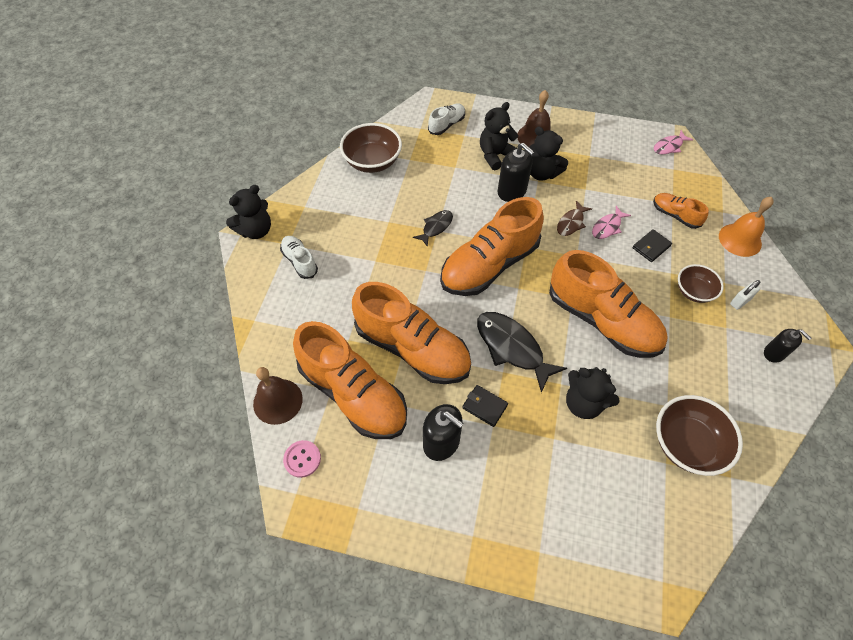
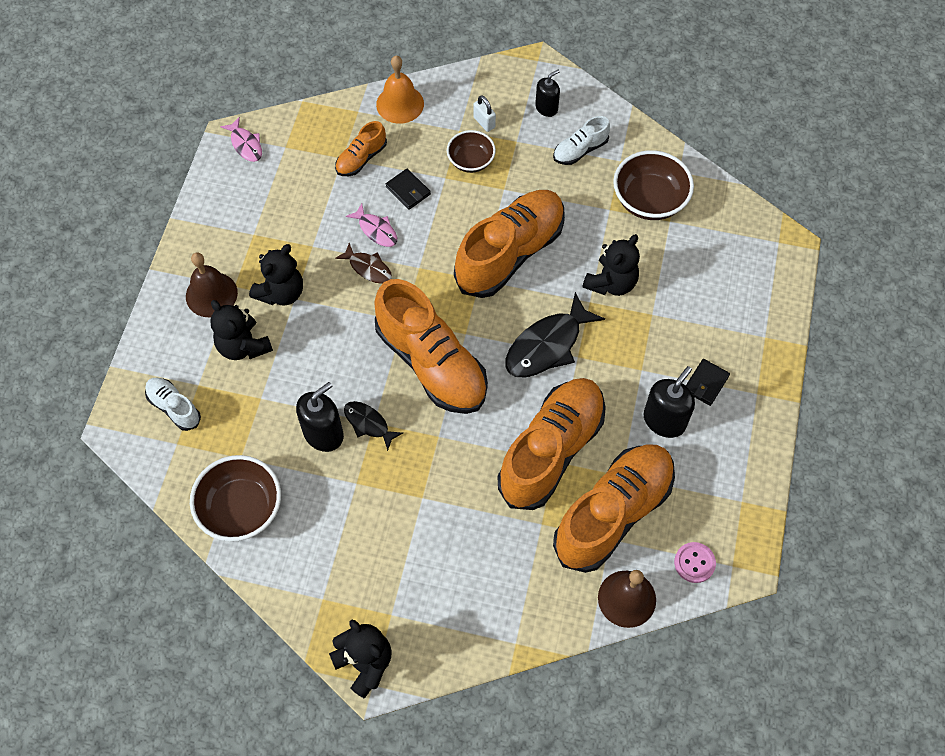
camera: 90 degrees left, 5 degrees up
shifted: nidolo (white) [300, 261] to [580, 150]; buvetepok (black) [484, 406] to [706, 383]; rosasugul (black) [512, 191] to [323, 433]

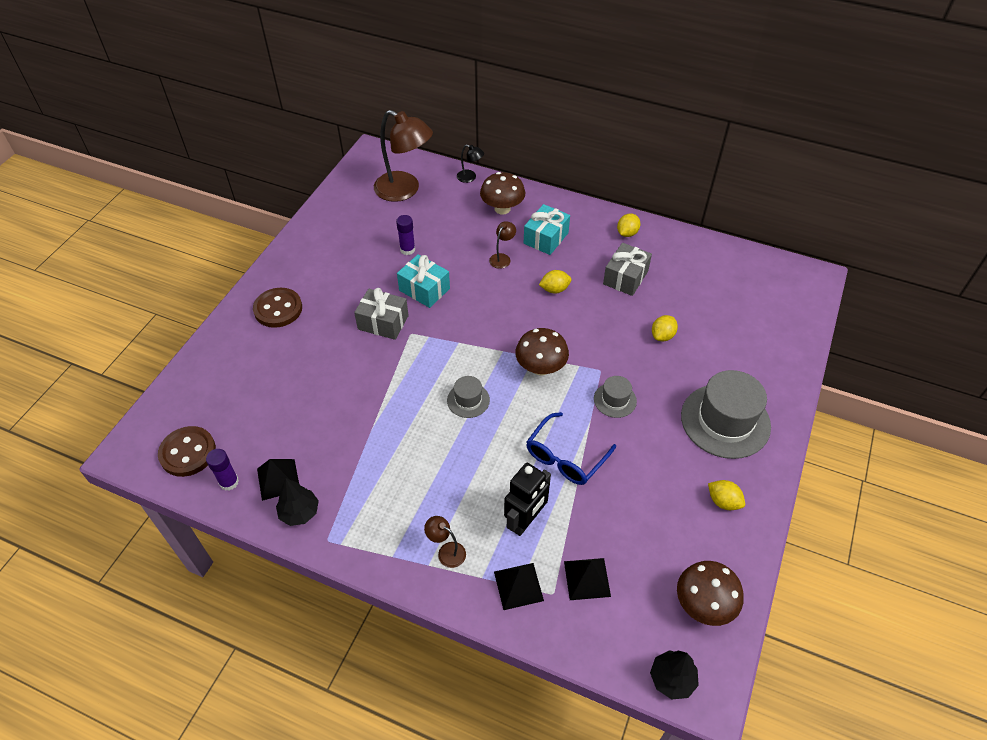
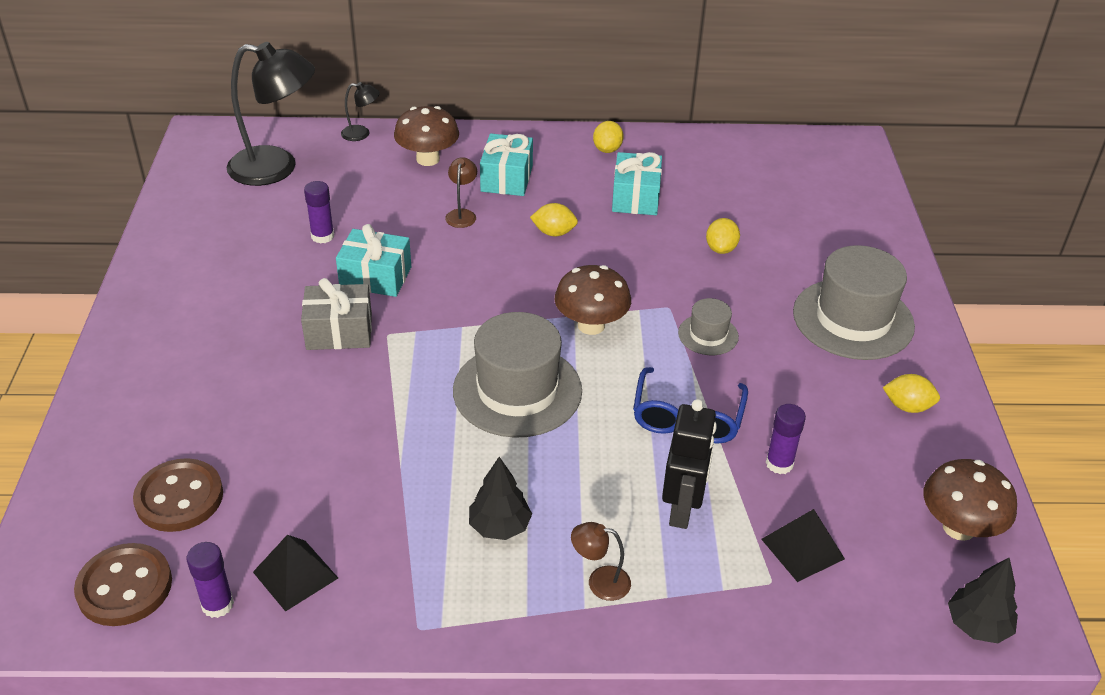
camera: 25 degrees left, 10 degrees down
gone: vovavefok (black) [518, 586]
new: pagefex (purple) [779, 463]
shifted: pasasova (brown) [278, 309] to [179, 498]; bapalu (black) [299, 512] to [499, 526]
repainted: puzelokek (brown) [405, 190] to puzelokek (black) [276, 168]; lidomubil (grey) [625, 277] to lidomubil (turquoise) [635, 198]
rotated: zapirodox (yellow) [554, 289] = [554, 233] 45 degrees clockwise
scaled: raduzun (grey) [468, 400] = [517, 390] x2.03

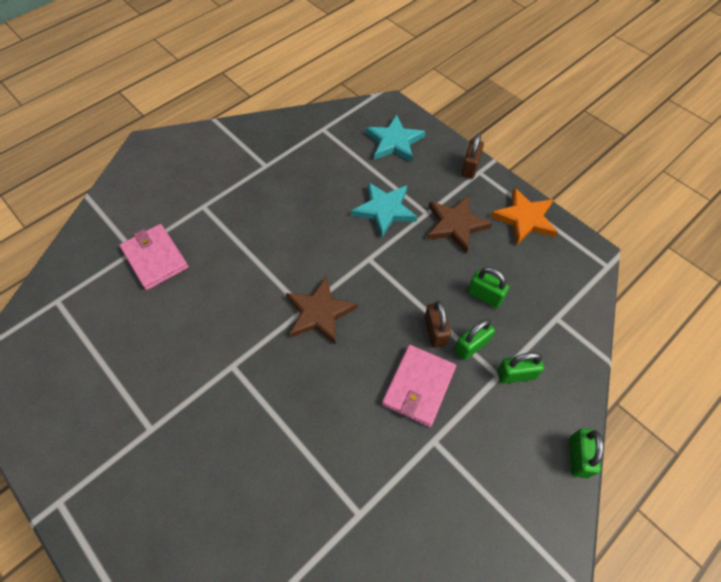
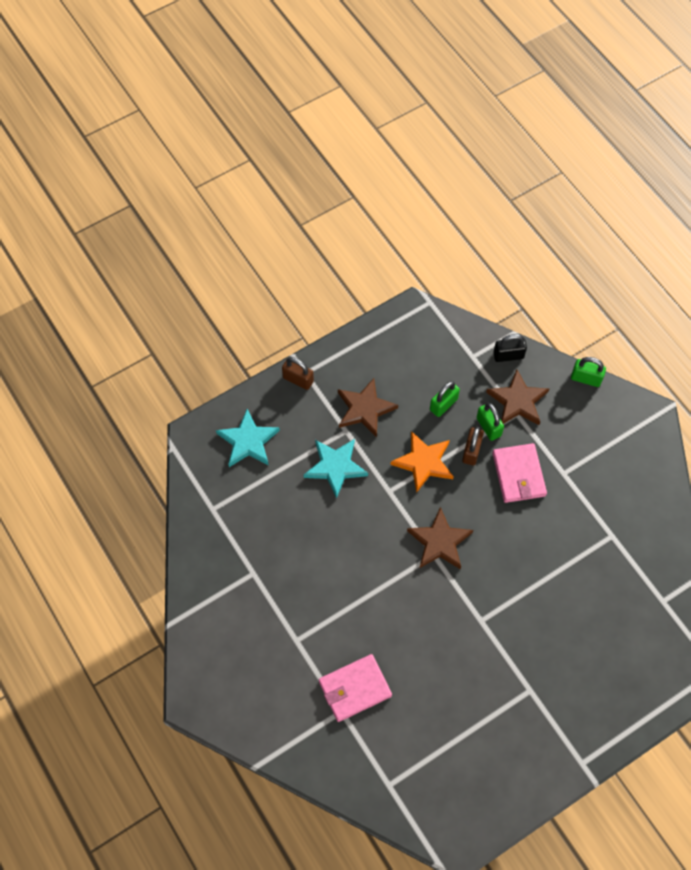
camera: 80 degrees left, 5 degrees up
new: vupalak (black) [508, 355]
shifted: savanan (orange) [524, 218] to [423, 462]
swapped: vupalak (green) [516, 374] to savanan (brown) [517, 401]
rotated: buvetepok (pink) [418, 386] = [518, 474] 45 degrees clockwise; vupalak (brown) [435, 331] = [471, 451] 75 degrees counterclockwise

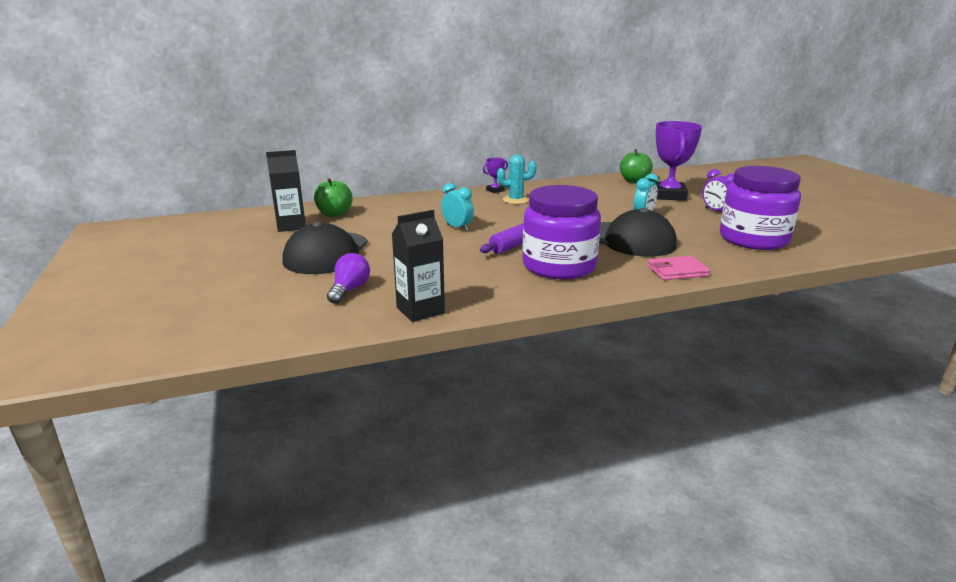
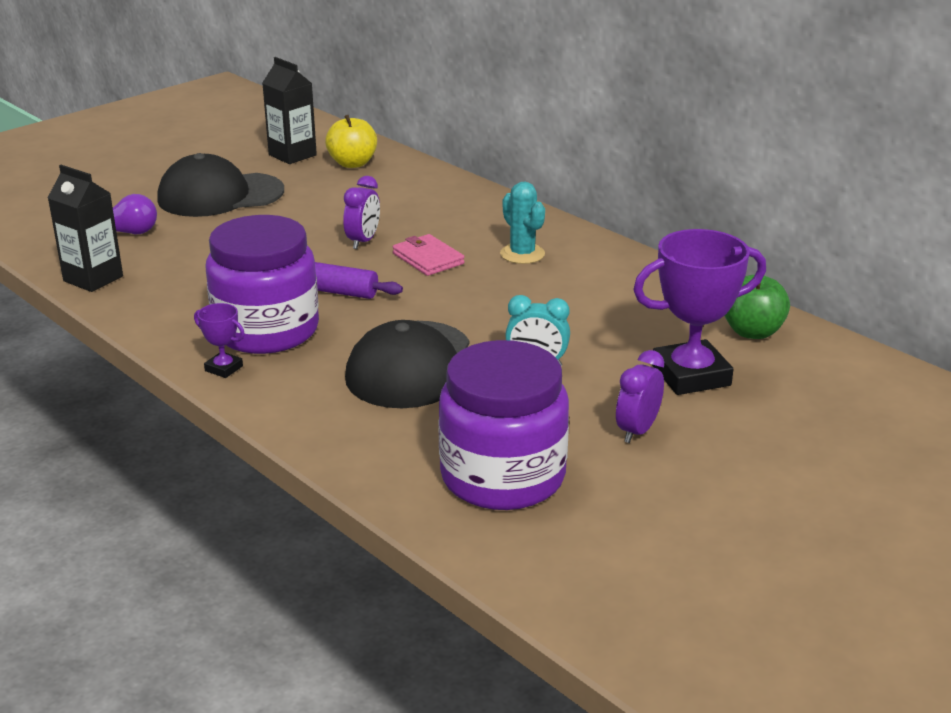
camera: 65 degrees right, 5 degrees up
shifted: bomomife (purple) [495, 190] to [224, 368]; buvetepok (pink) [677, 271] to [428, 259]
repainted: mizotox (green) [334, 214] to mizotox (yellow) [352, 163]; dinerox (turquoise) [457, 227] to dinerox (purple) [363, 241]

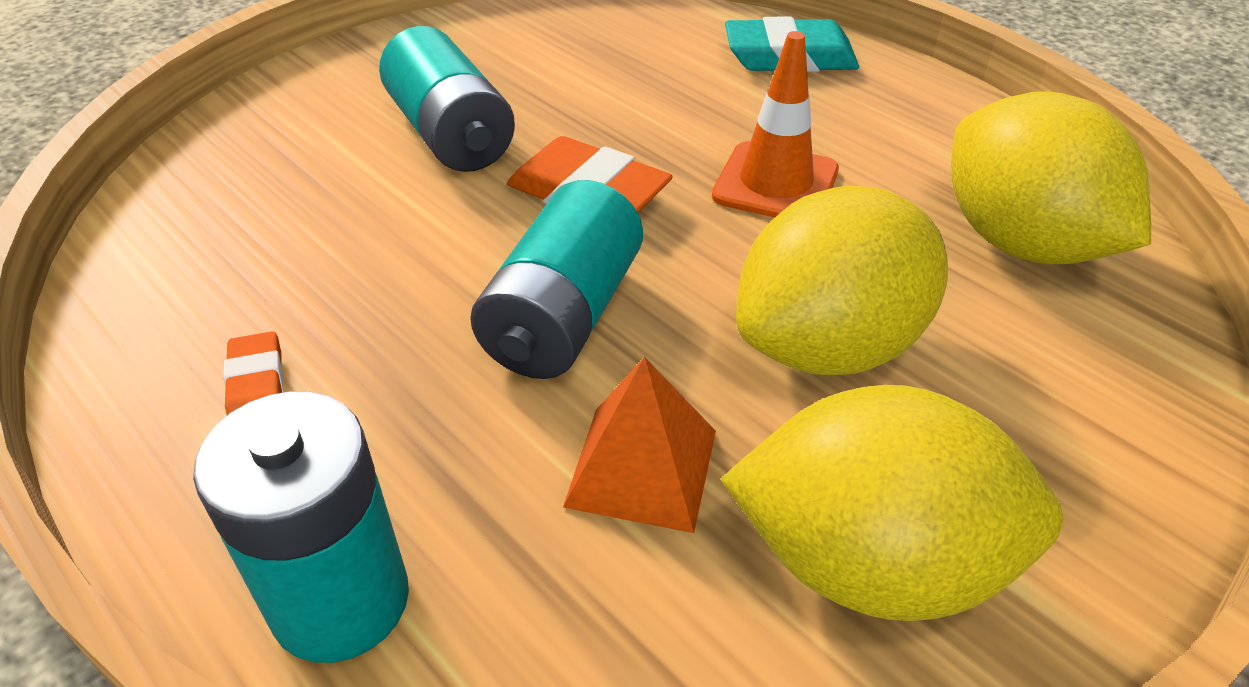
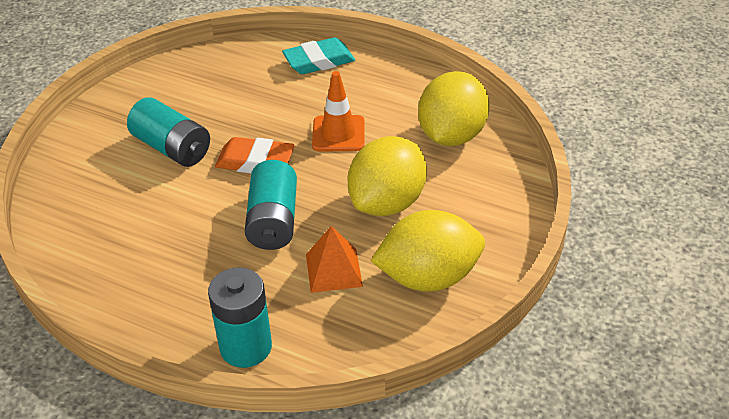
camera: 20 degrees left, 0 degrees up
gone: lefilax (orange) [257, 386]
rotated: zapirodox (yellow) [1021, 242] = [451, 135] 75 degrees clockwise

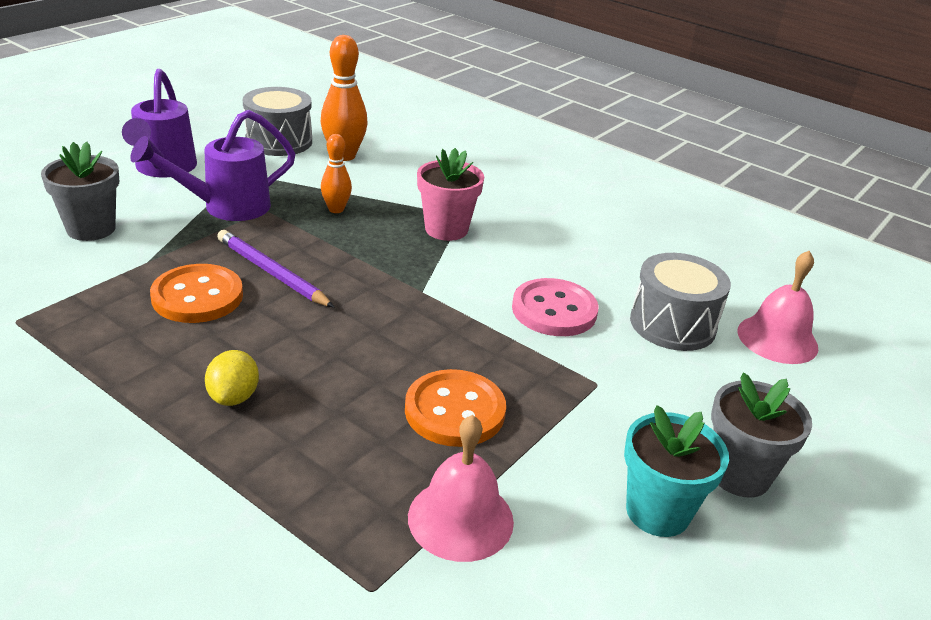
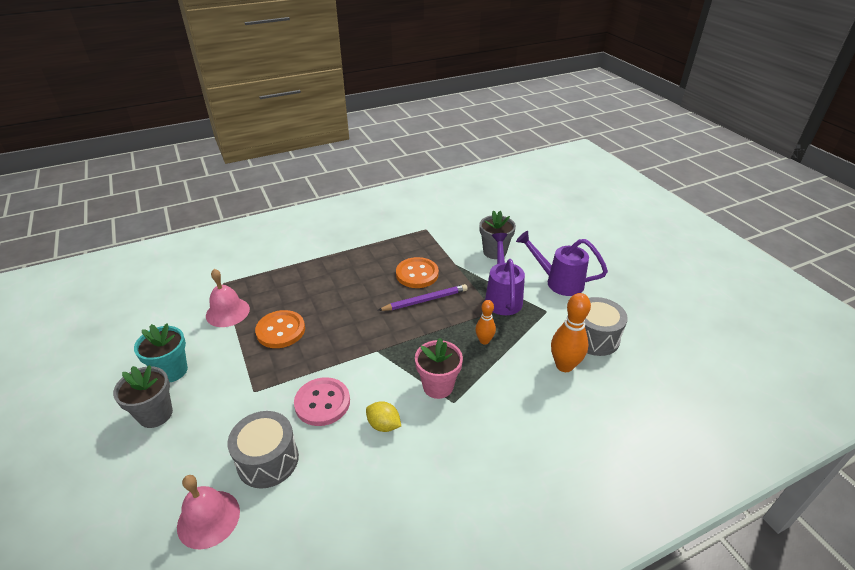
camera: 120 degrees right, 5 degrees up
shifted: zapirodox (yellow) [234, 397] to [384, 425]

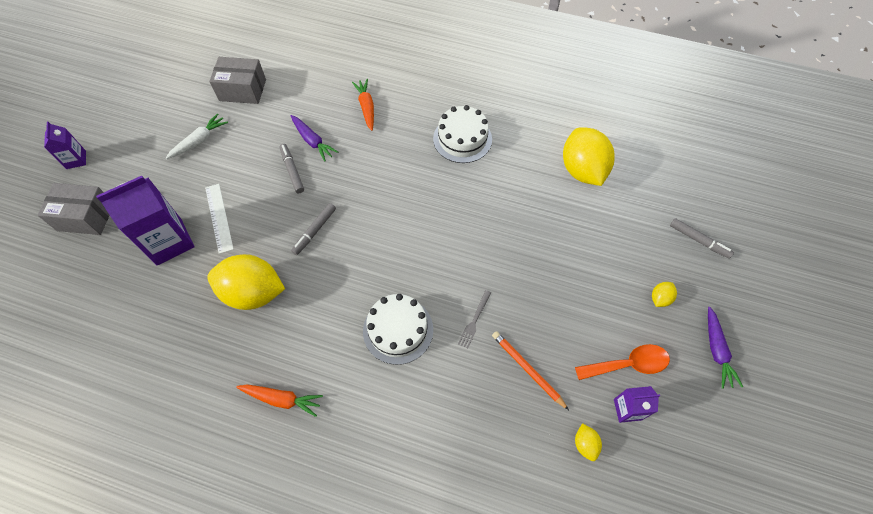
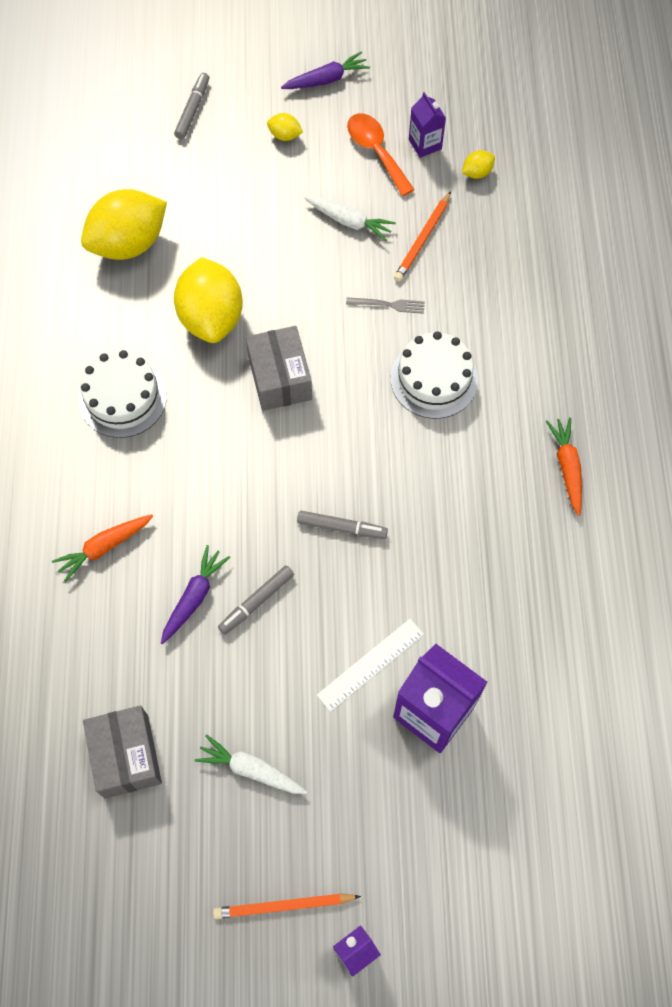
camera: 110 degrees left, 5 degrees up
new: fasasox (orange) [284, 906]; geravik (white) [349, 221]
shifted: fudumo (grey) [86, 217] to [280, 378]; zapirodox (yellow) [253, 293] to [211, 317]

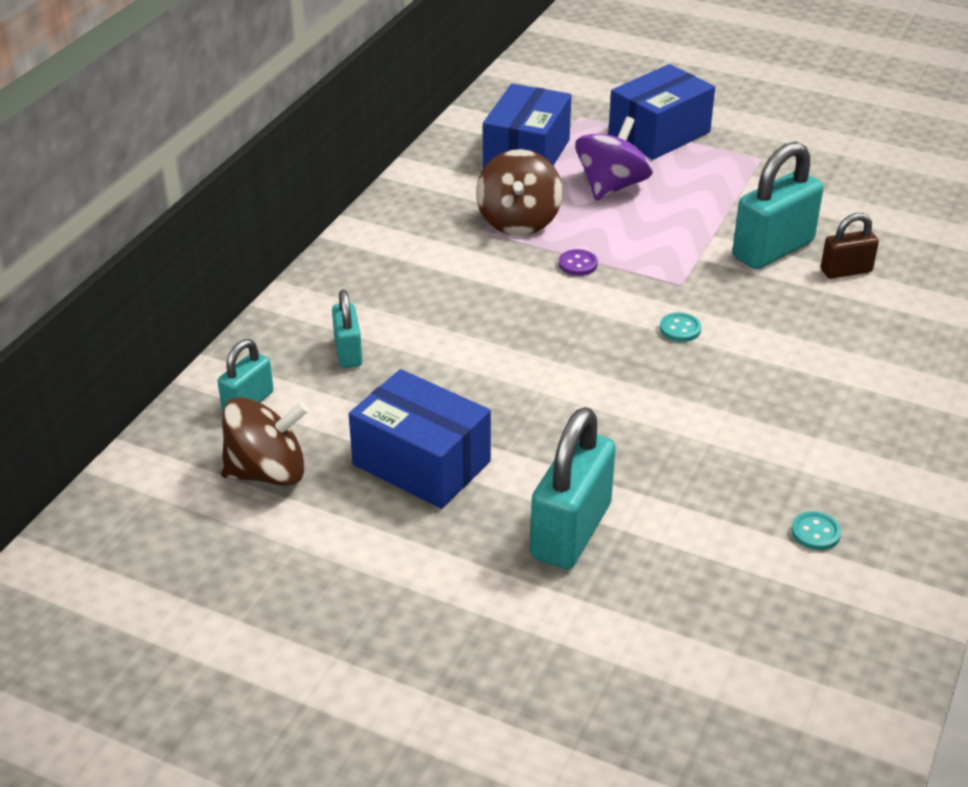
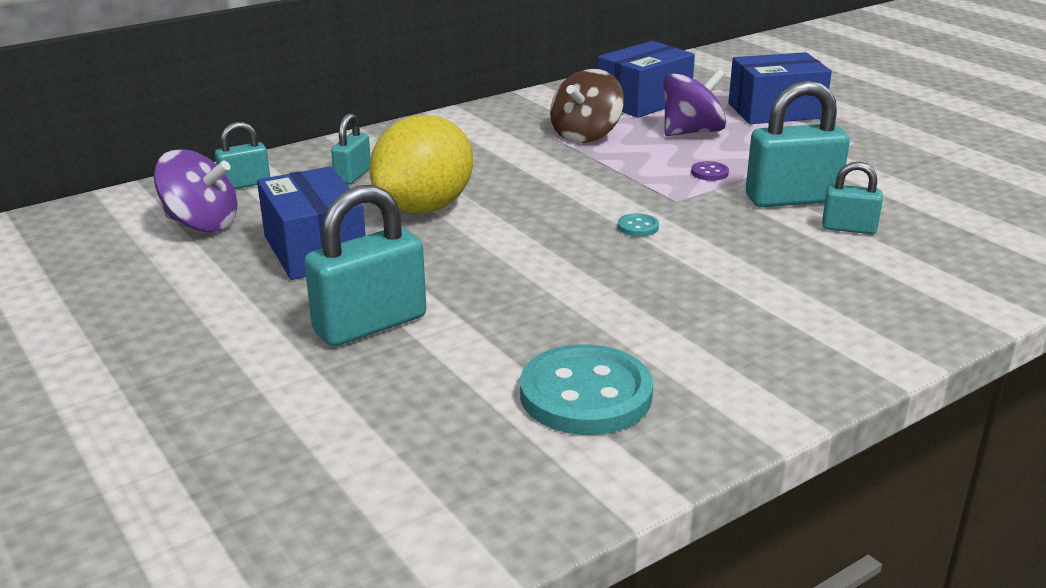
camera: 30 degrees right, 10 degrees down
new: zapirodox (yellow) [424, 207]
shifted: pasasova (purple) [578, 264] to [709, 173]
repainted: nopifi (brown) [267, 472] to nopifi (purple) [202, 224]; vupalak (brown) [846, 271] to vupalak (turquoise) [848, 228]
scaled: pasasova (turquoise) [815, 532] = [585, 394] x2.49

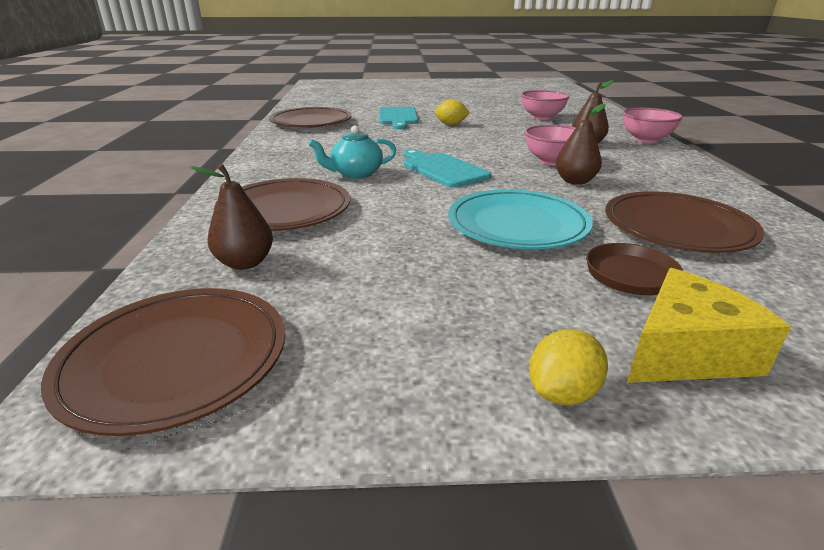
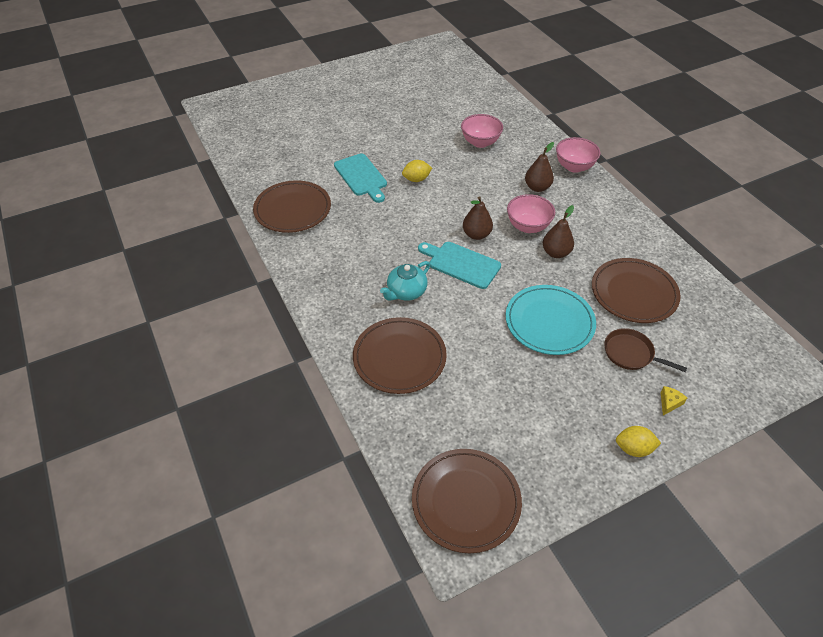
camera: 25 degrees left, 20 degrees up
shifted: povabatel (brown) [245, 263] to [476, 234]
rotated: zapirodox (yellow) [562, 393] = [633, 448] 75 degrees clockwise
scaled: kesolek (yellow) [686, 352] = [669, 403] x0.44

